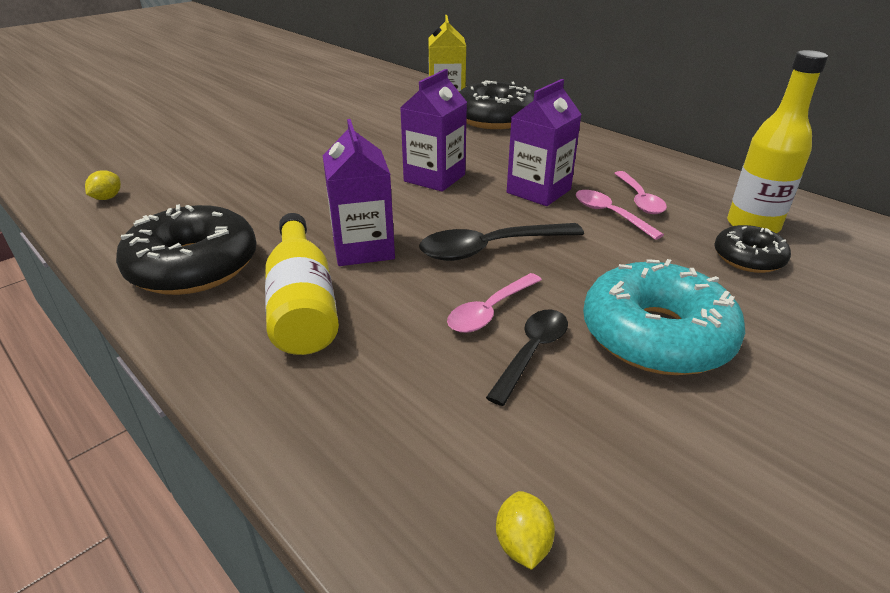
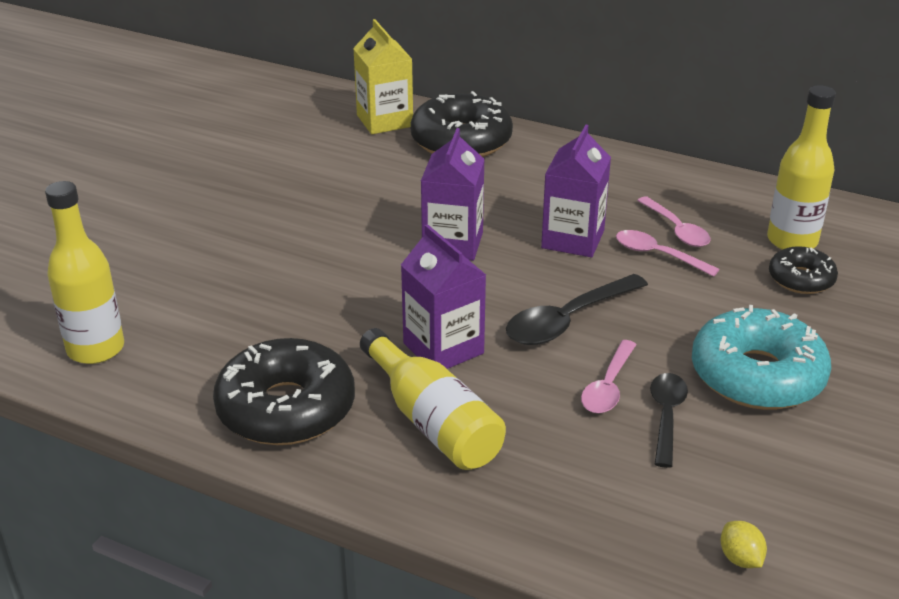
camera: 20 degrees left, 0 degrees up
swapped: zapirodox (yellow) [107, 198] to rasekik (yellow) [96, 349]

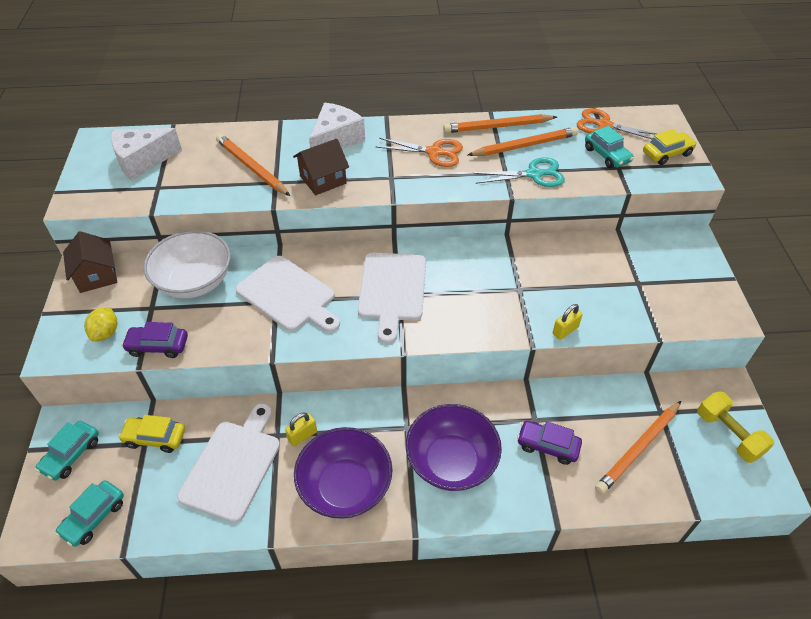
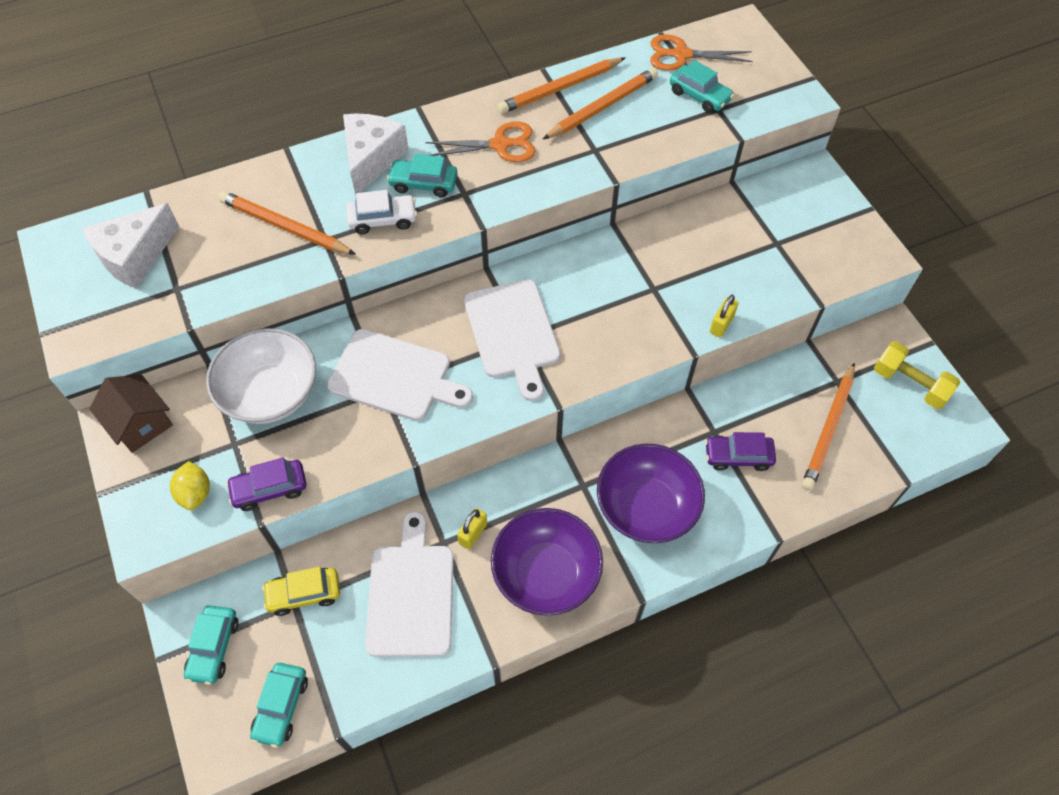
camera: 20 degrees left, 10 degrees up
gone: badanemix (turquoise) [534, 174]; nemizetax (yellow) [667, 154]
new: nemizetax (turquoise) [423, 184]
swapped: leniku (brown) [323, 180] to nemizetax (white) [383, 219]

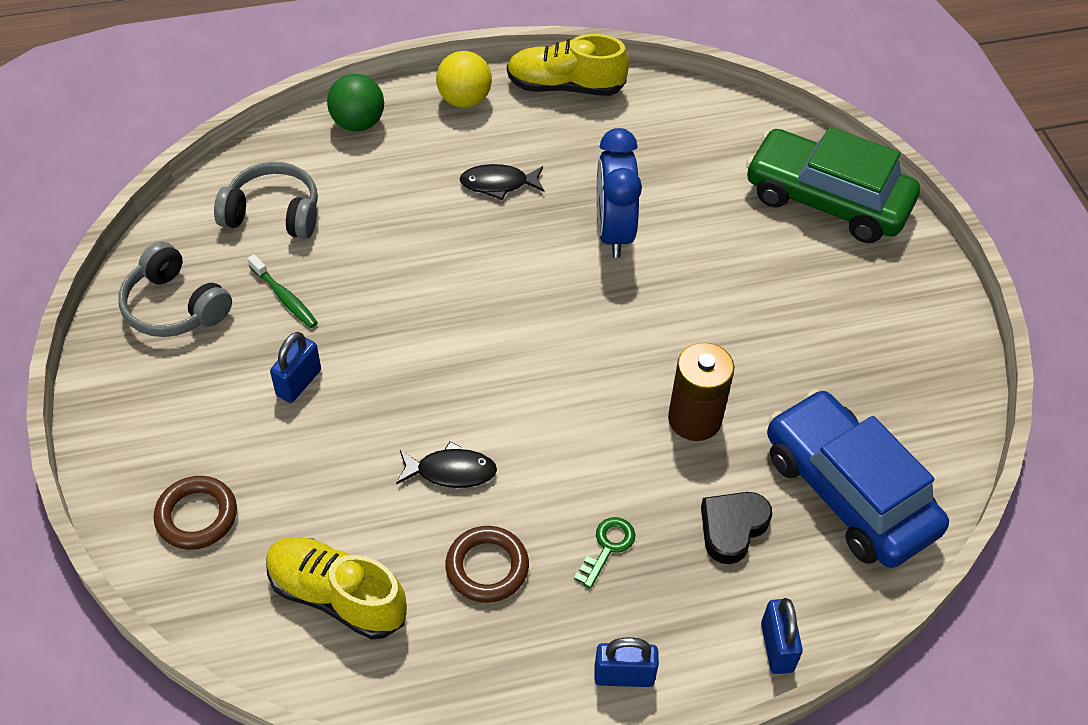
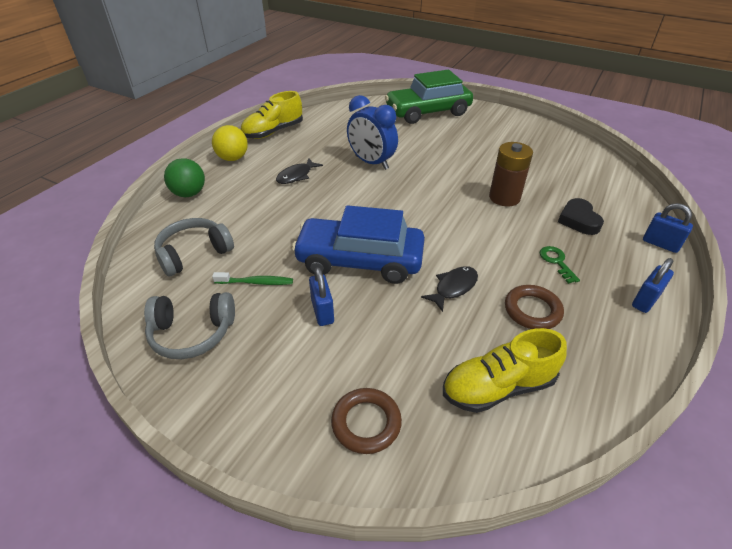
camera: 45 degrees left, 10 degrees down
shifted: nemizetax (blue) [848, 492] to [359, 260]

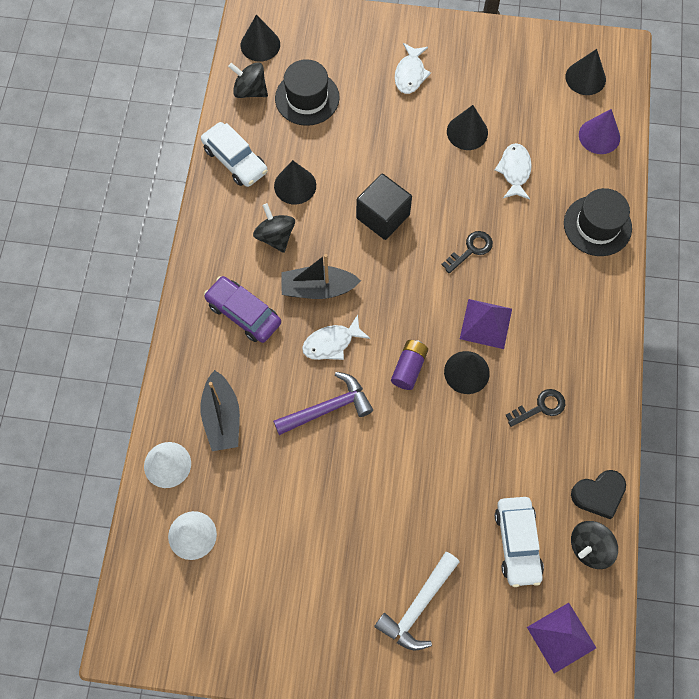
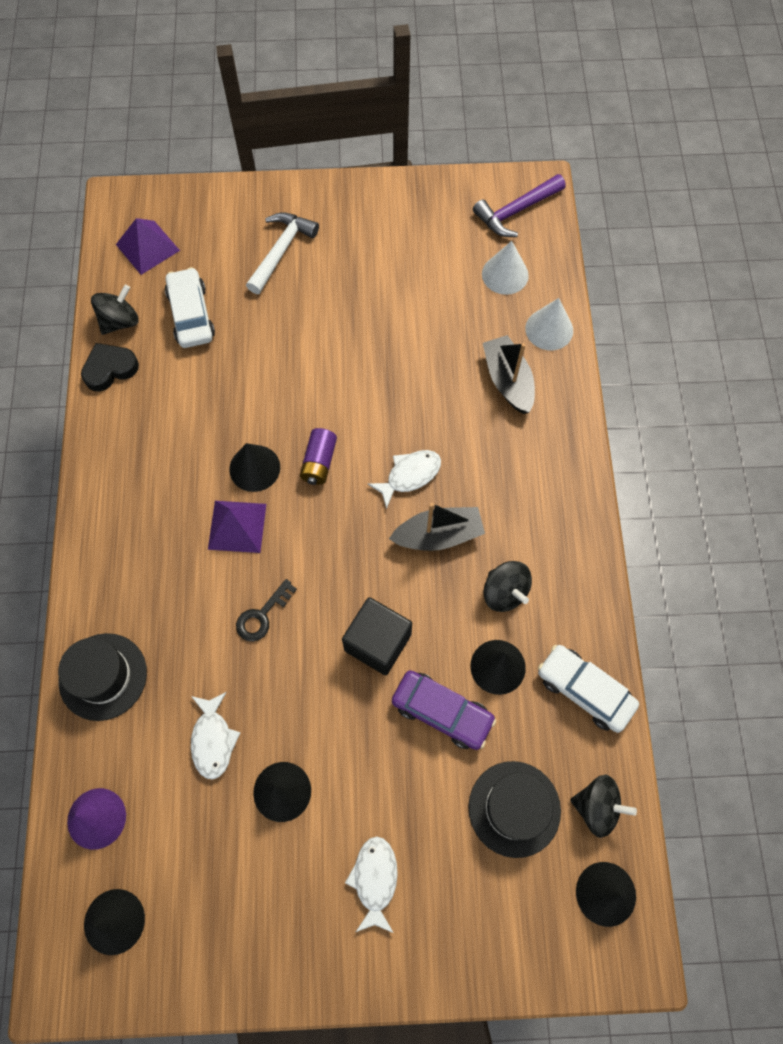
camera: 170 degrees right, 0 degrees up
gone: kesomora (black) [540, 407]
shifted: nemizetax (purple) [243, 313] to [442, 712]; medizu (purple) [328, 408] to [516, 211]

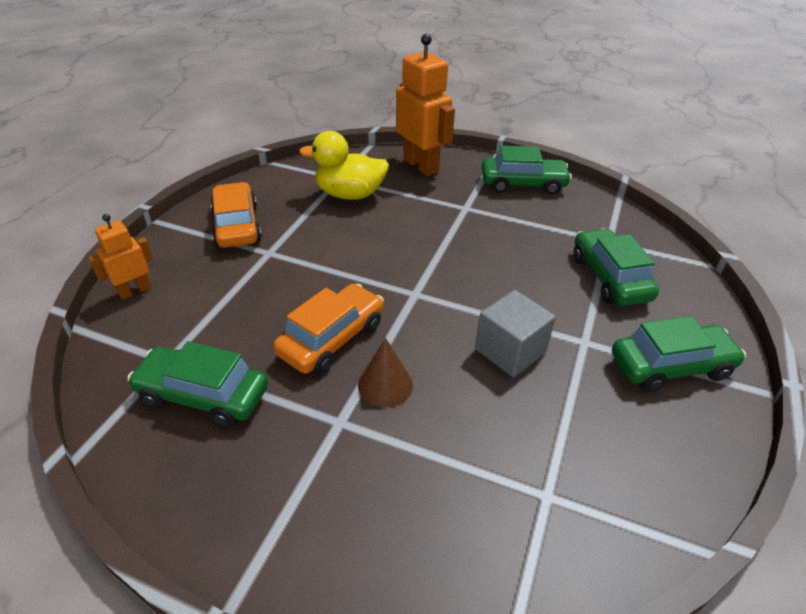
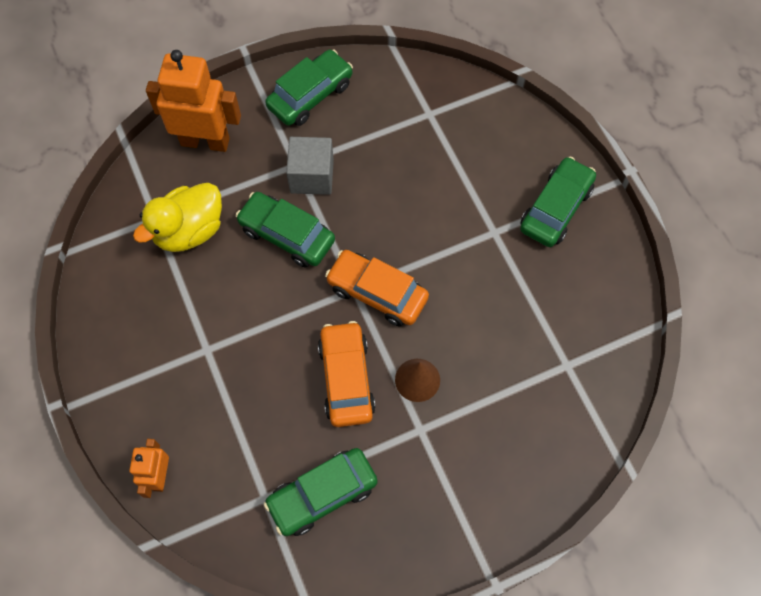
camera: 45 degrees left, 25 degrees up
shifted: nemizetax (orange) [237, 226] to [377, 293]; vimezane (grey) [510, 351] to [312, 176]; nemizetax (green) [609, 278] to [287, 235]

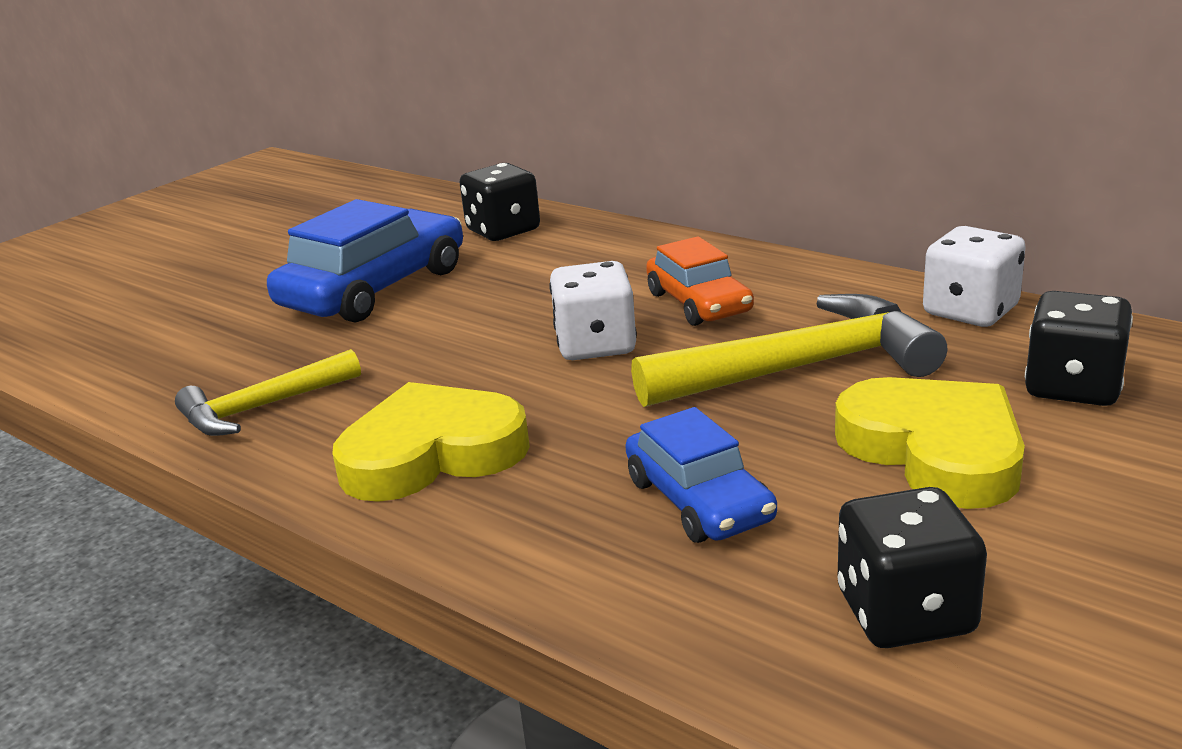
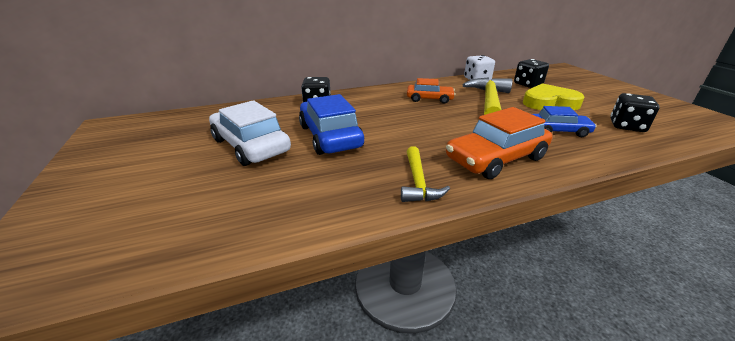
camera: 60 degrees left, 5 degrees up
gone: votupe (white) [595, 345]
new: nemizetax (white) [250, 145]
swapped: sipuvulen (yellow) [432, 453] to nemizetax (orange) [496, 158]

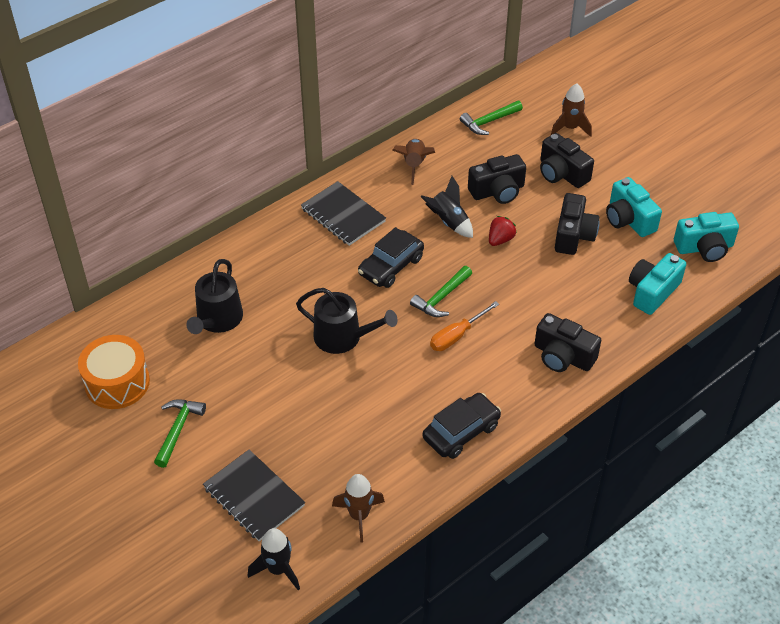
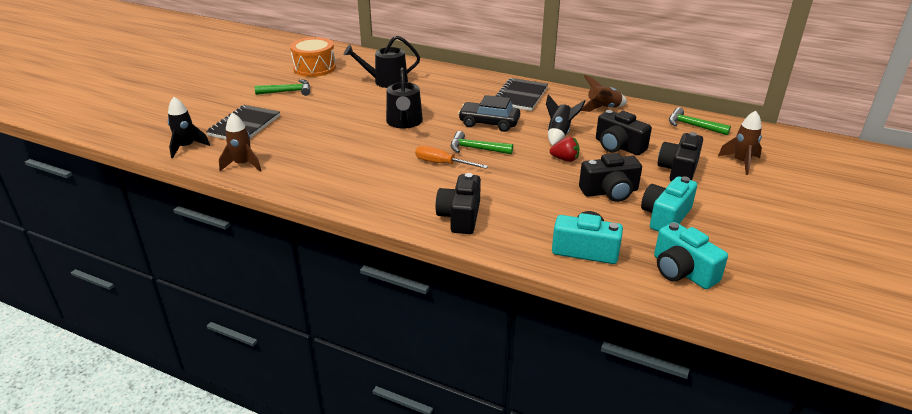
camera: 65 degrees right, 15 degrees down
gone: nemizetax (black) [461, 432]

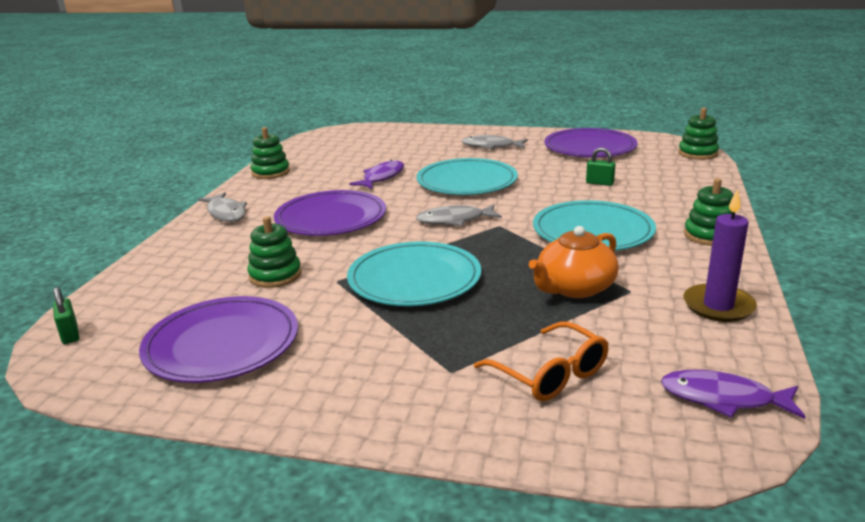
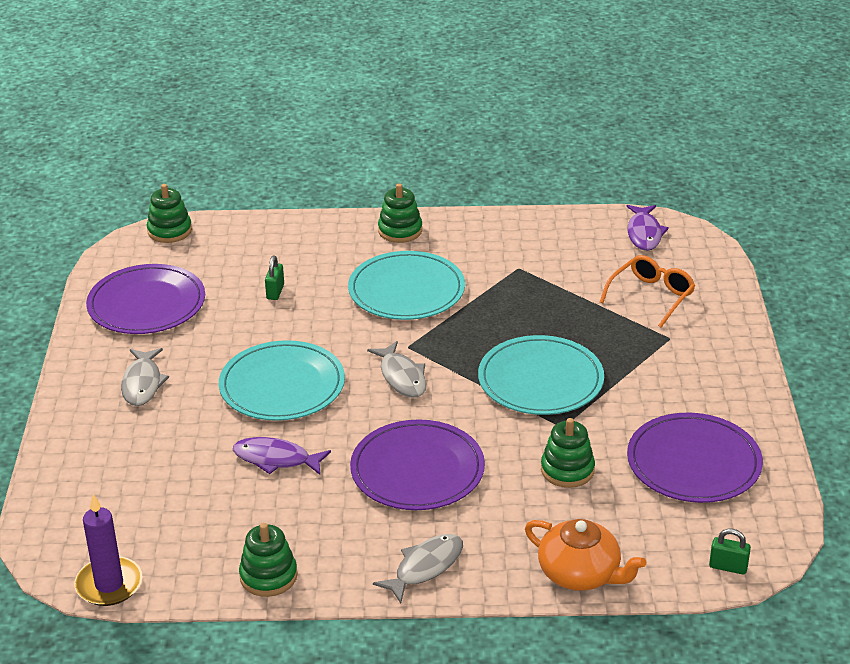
camera: 105 degrees left, 10 degrees up
shifted: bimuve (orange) [574, 288] to [580, 573]; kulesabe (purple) [718, 306] to [109, 584]
rotated: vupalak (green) [70, 334] = [728, 567] 60 degrees clockwise

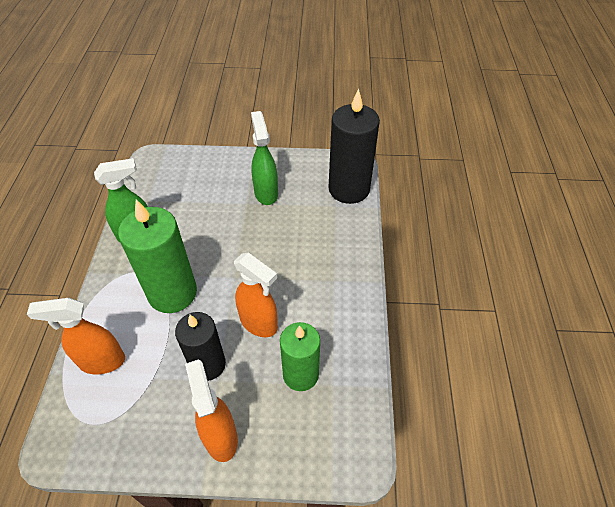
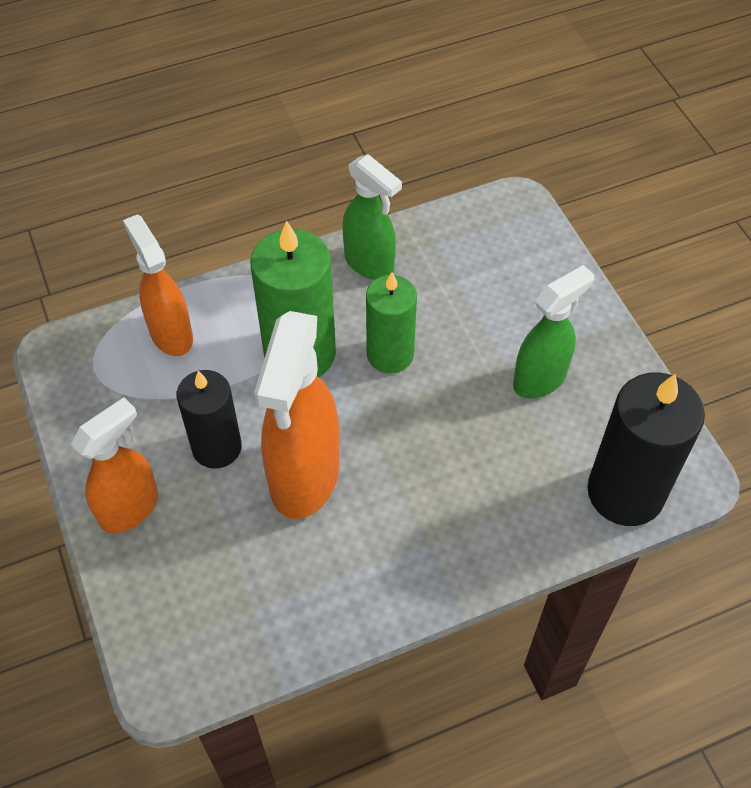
camera: 65 degrees right, 5 degrees up
shifted: kulesabe (green) [300, 374] to [390, 354]
scaled: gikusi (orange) [259, 323] = [304, 477] x1.56

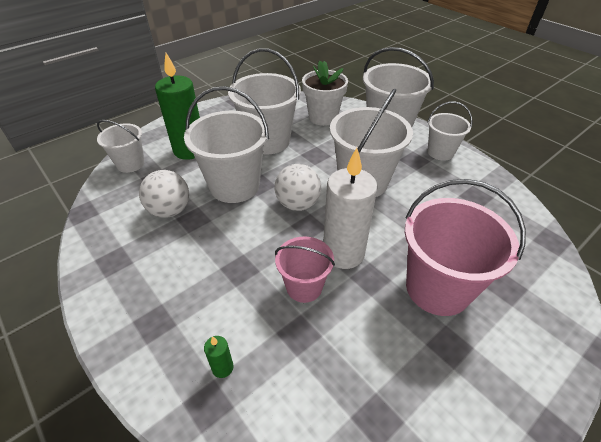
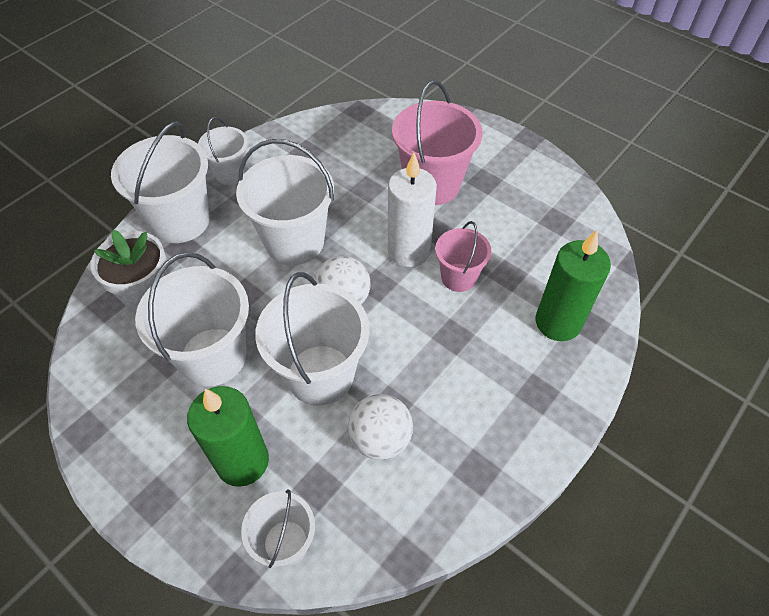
camera: 100 degrees left, 10 degrees up
scaled: kulesabe (green) [222, 368] = [558, 322] x2.46

